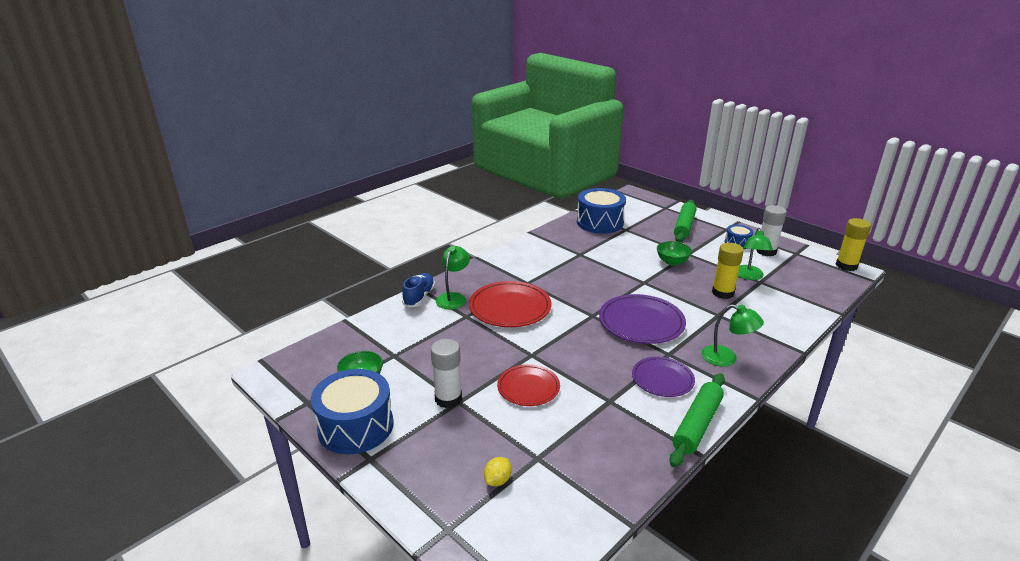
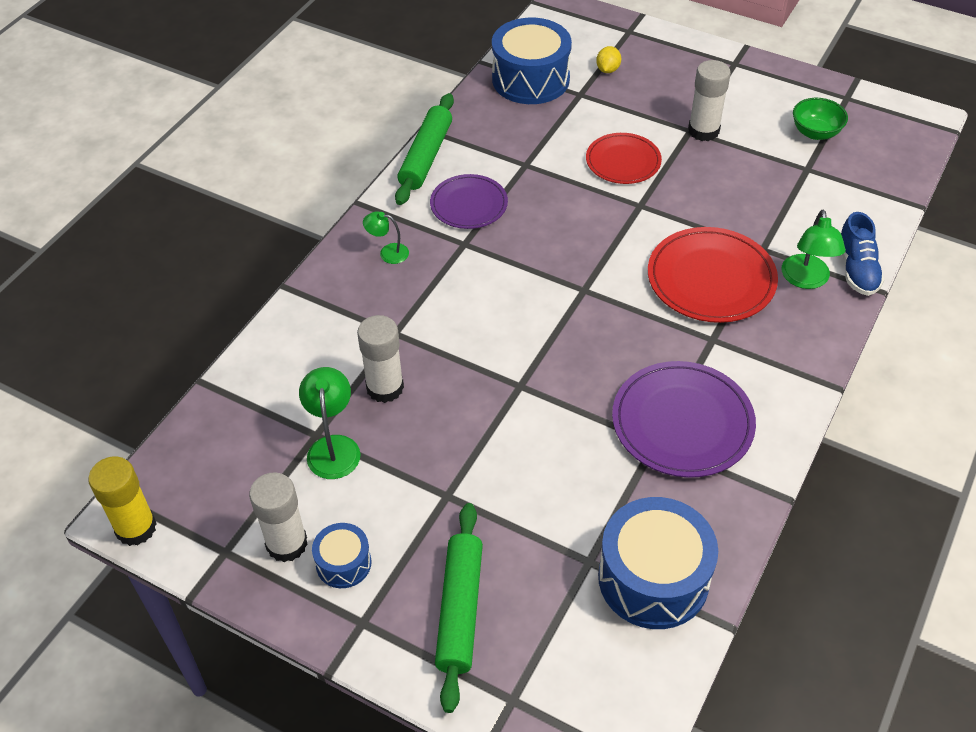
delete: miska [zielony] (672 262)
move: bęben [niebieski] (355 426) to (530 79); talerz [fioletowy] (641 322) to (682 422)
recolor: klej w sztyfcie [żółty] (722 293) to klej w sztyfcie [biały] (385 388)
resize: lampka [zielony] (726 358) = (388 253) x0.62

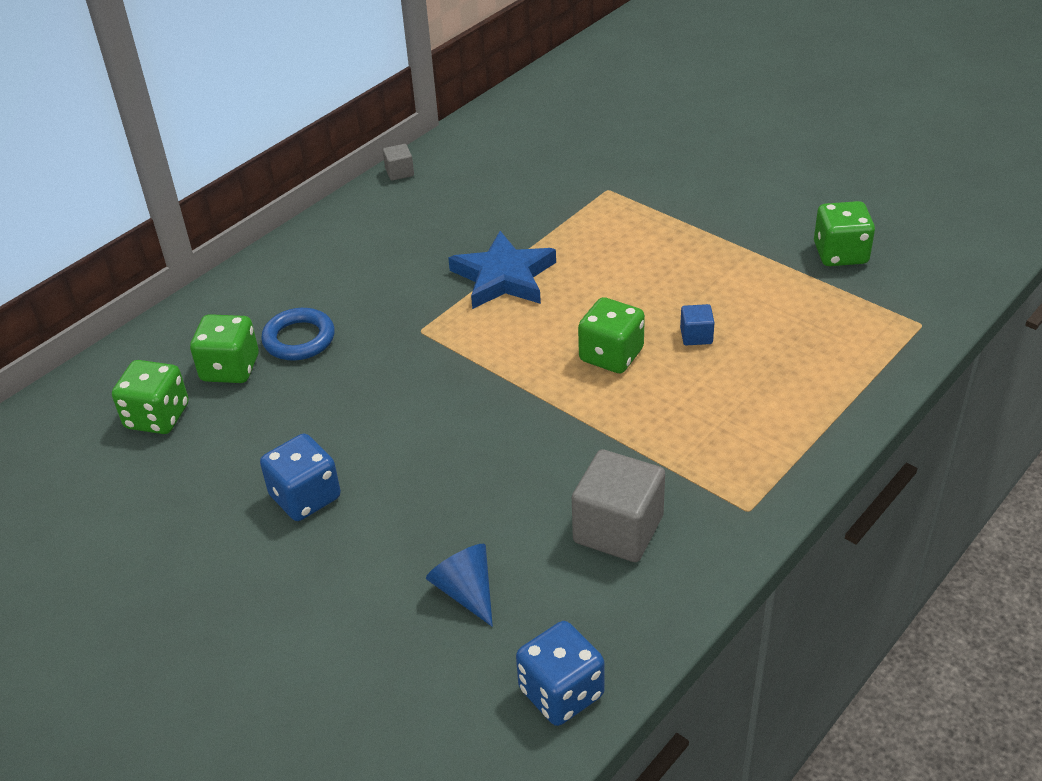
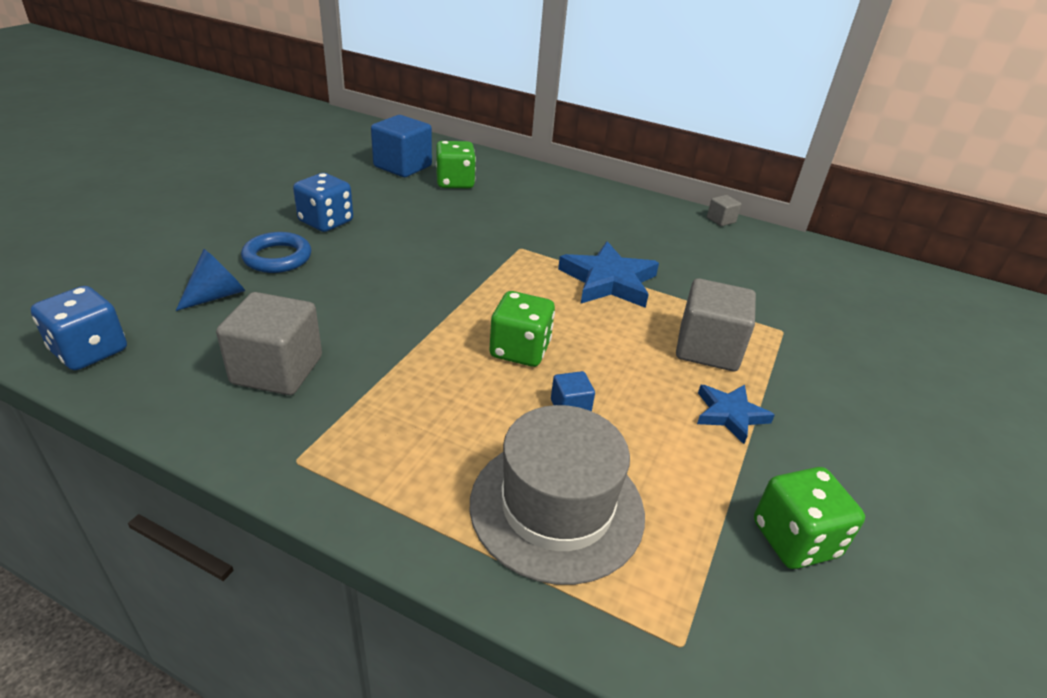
insert: kapelusz [szary] (557 507); sześcian [szary] (707 349); gwiazda [niebieski] (730 415)
move: pierścień [niebieski] (299 339) to (277 257)
replace: kostka do gry [zielony] (157 417) to sześcian [niebieski] (402 166)

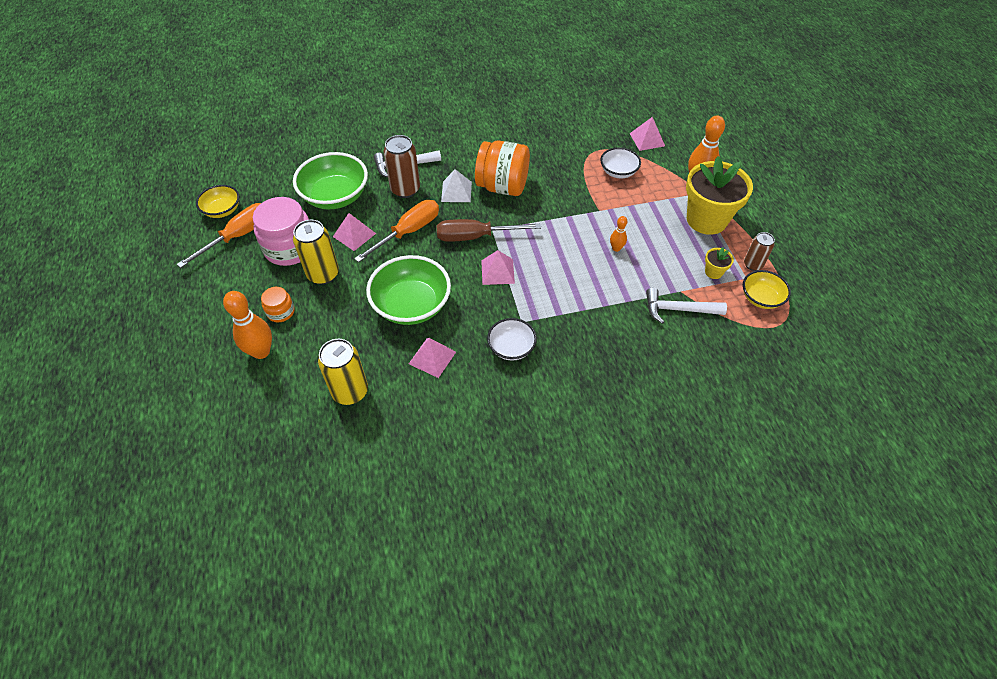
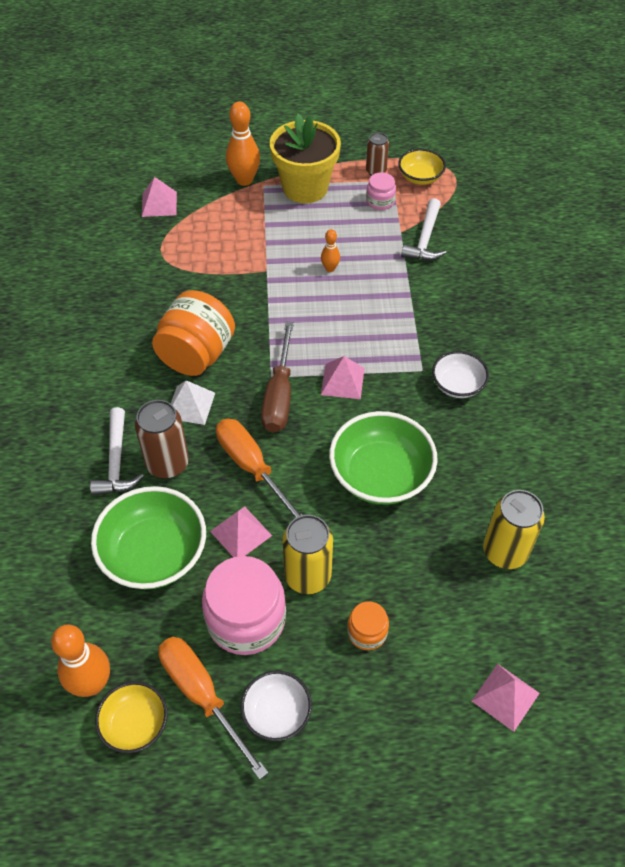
move: kręgiel [pomarańczowy] (261 351) to (92 684); piramida [różowy] (432 357) to (505 697); miska [biały] (618 172) to (277 713)
replace: doniczka [żółty] (713 272) to słoik [różowy] (380 201)

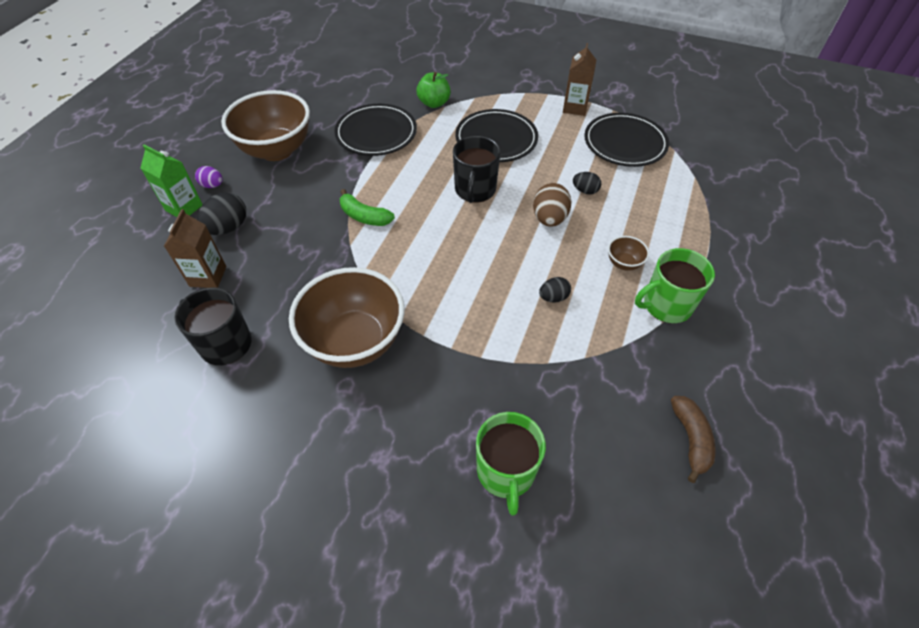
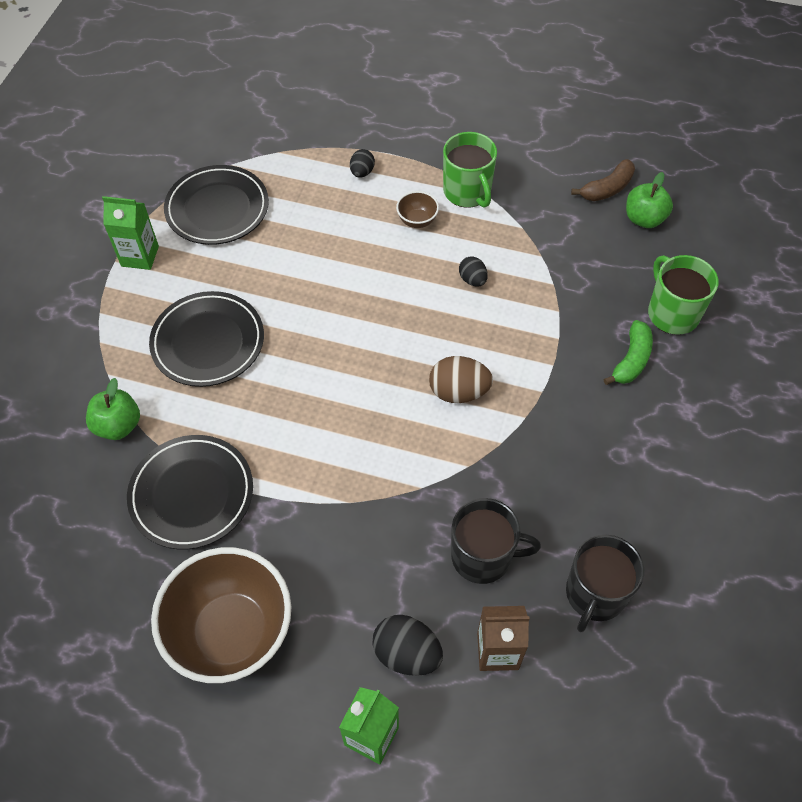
delete: jajko [fioletowy] (212 185); miska [brązowy] (355 341)
insert: jabłko [zielony] (644 219)
move: banan [zielony] (364 216) to (631 360); kubek [czarny] (475 190) to (483 556); jajko [brązowy] (549 219) to (458 392); jajko [czarny] (585 191) to (362 172)
recolor: karton mleka [brązowy] (575 107) to karton mleka [zielony] (140 256)
rotate: kubek [zielony] (506 472) = (672 313) 105 degrees counterclockwise; banan [brązowy] (690 439) = (607 188) 150 degrees clockwise

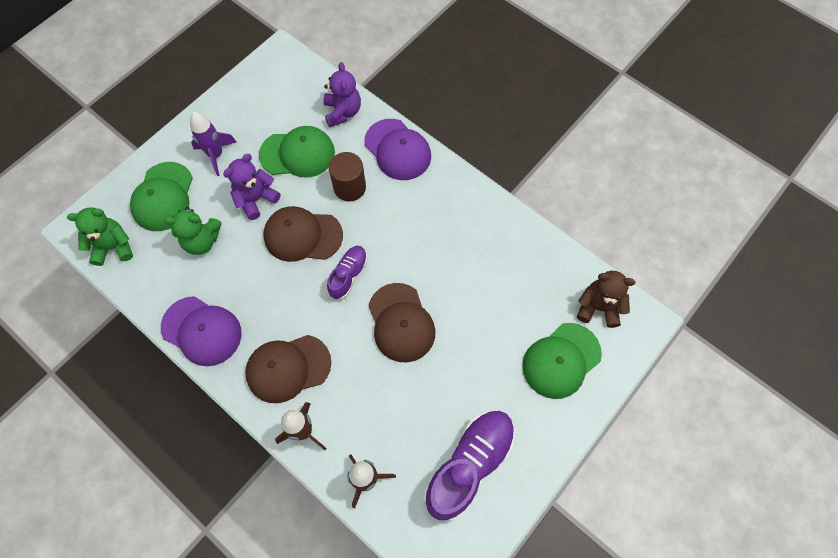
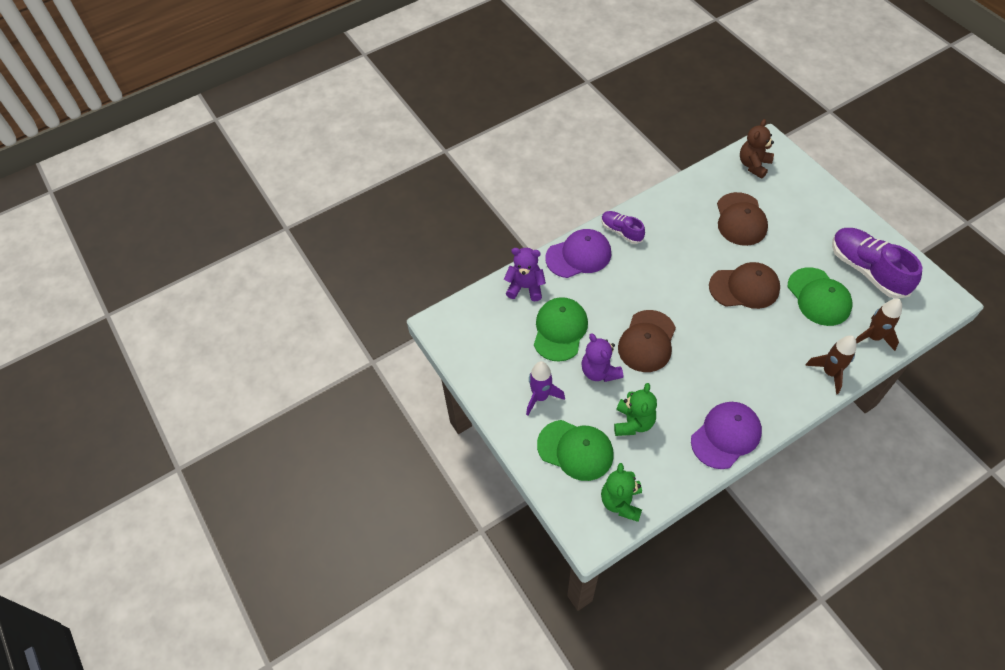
delete: walec [brązowy] (349 187)
move: czapka [brązowy] (288 368) to (740 219); but [fioletowy] (348 275) to (621 231); czapka [zielony] (561 360) to (819 297)

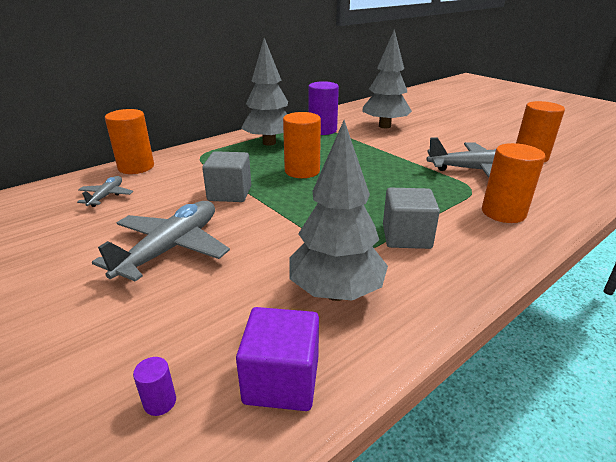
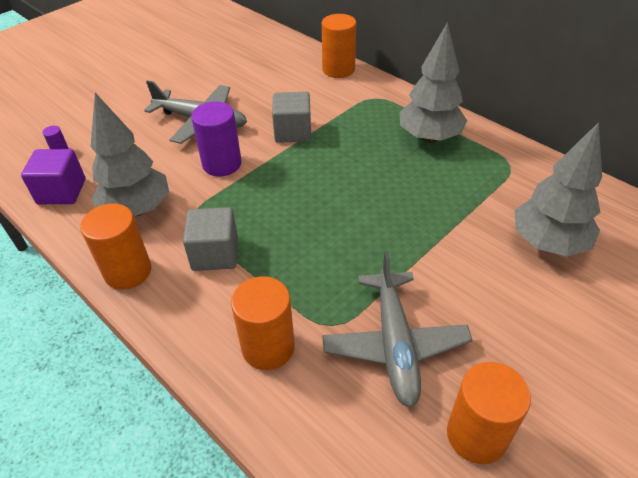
delete: samolot [szary] (106 196)
move: walec [pomarańczowy] (302 171) to (128 271); walec [fioletowy] (322 130) to (222 164)

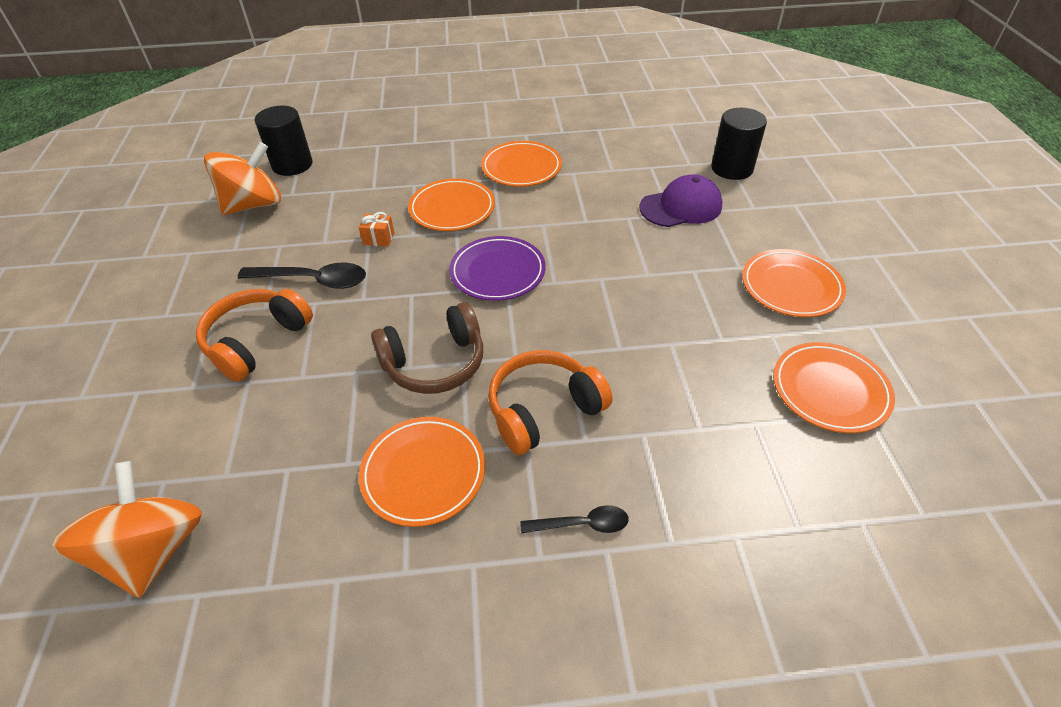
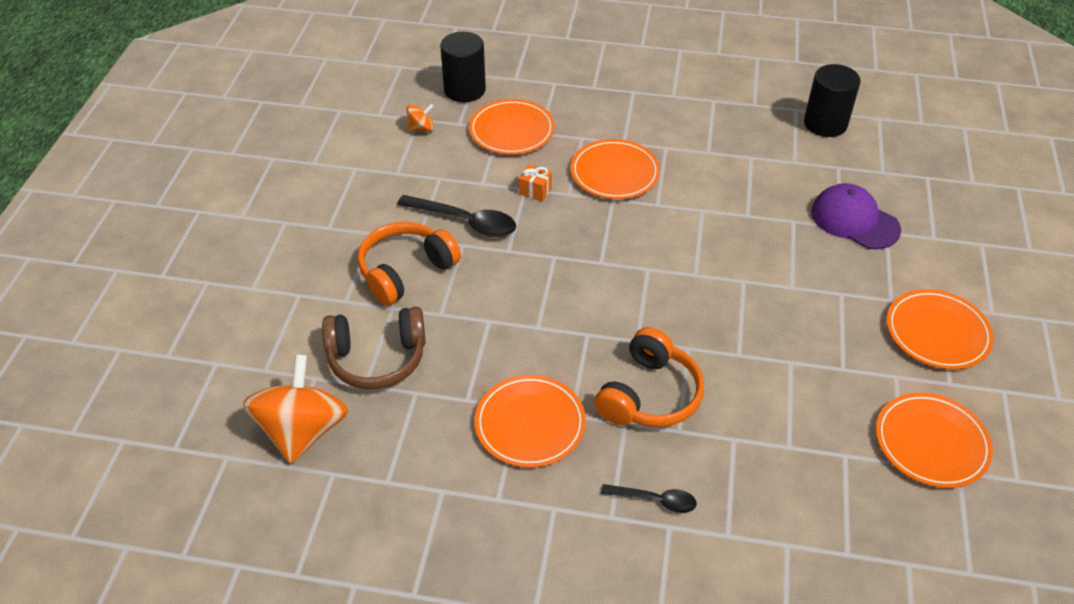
delete: talerz [fioletowy] (497 272)
move: słuchawki [brązowy] (435 363) to (377 358); talerz [pomarańczowy] (521 168) to (511 131); walec [czarny] (732 168) to (825 123)
rotate: słuchawki [pomarańczowy] (543 410) = (649 395) 135 degrees clockwise; czapka [fioletowy] (681 207) = (854 220) 135 degrees counterclockwise
resize: bączek [pomarańczowy] (253 204) = (421 128) x0.45

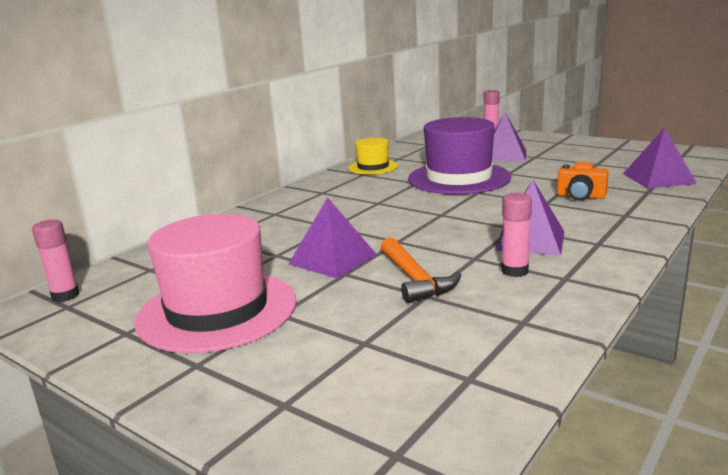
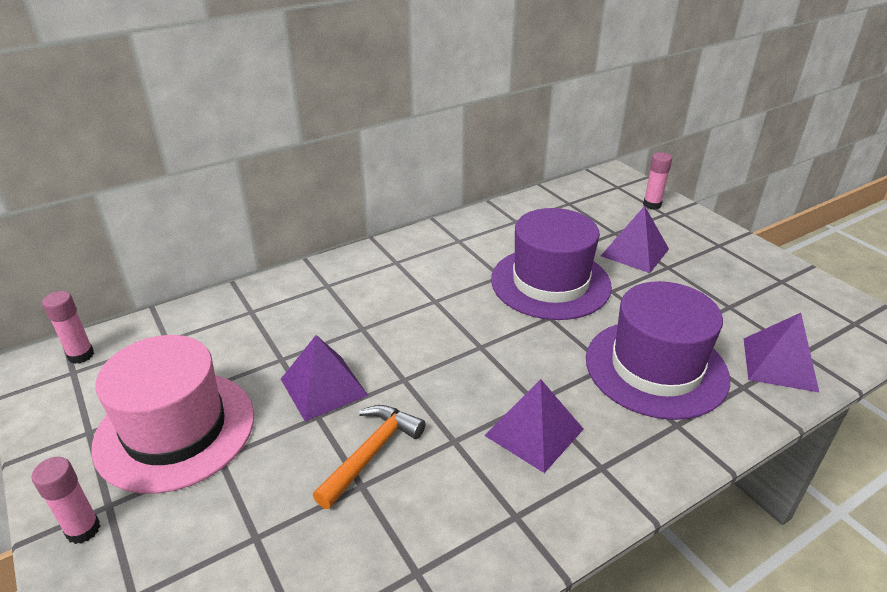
delete: kapelusz [żółty] (373 167)
move: klej w sztyfcie [różowy] (514 271) to (83 530)
replace: aparat fotograficzny [pomarańczowy] (581 196) to kapelusz [fioletowy] (656 368)
rotate: młotek [pomarańczowy] (414 279) = (371 453) 150 degrees counterclockwise

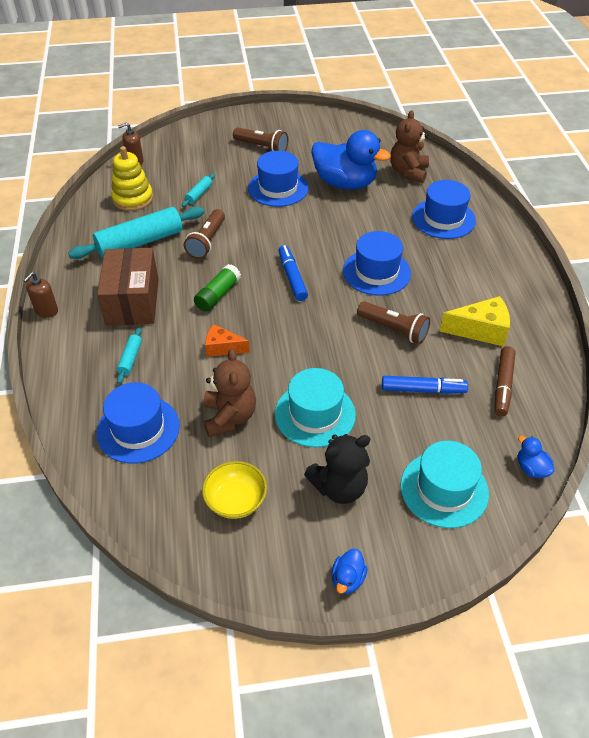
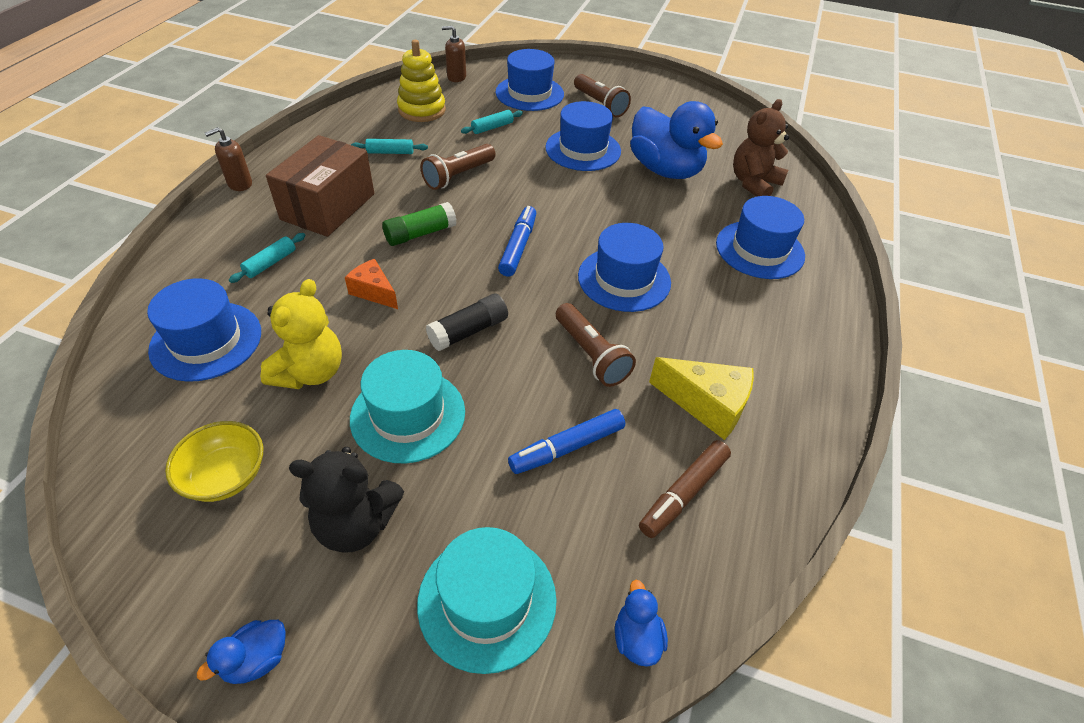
insert: klej w sztyfcie [czarny] (469 331); kapelusz [niebieski] (529 93)
recolor: miś [brązowy] (229 417) to miś [żółty] (310 372)
rotate: flamaster [niebieski] (422 390) = (567 447) 120 degrees clockwise
resize: wałek do ciasta [turkusowy] (140 242) = (390 152) x0.45

